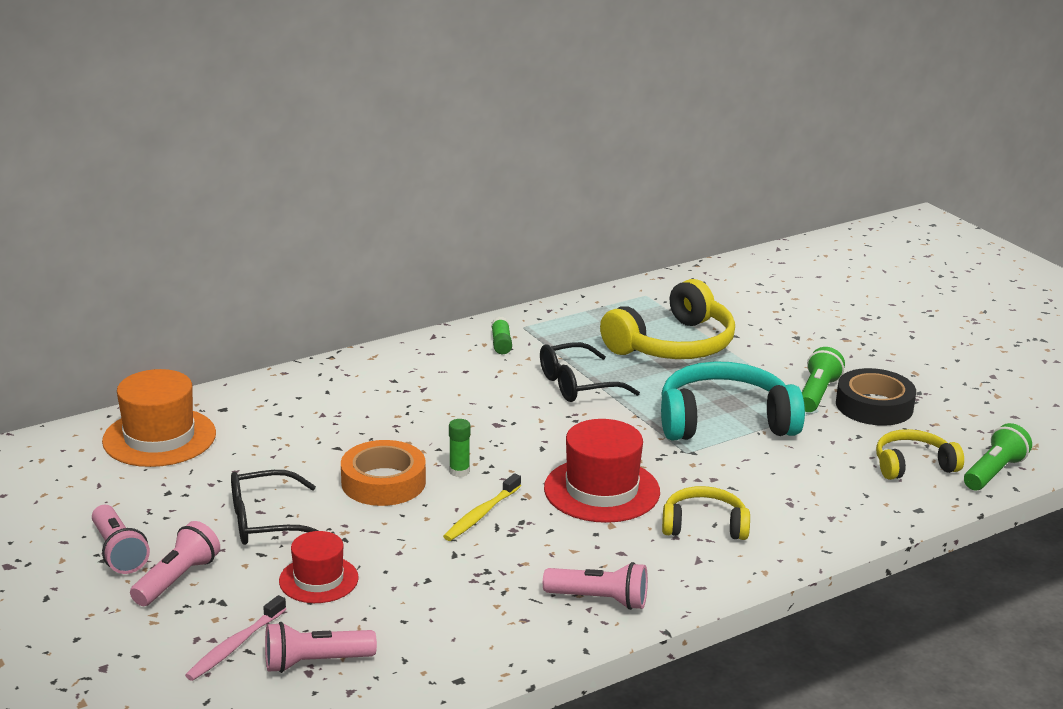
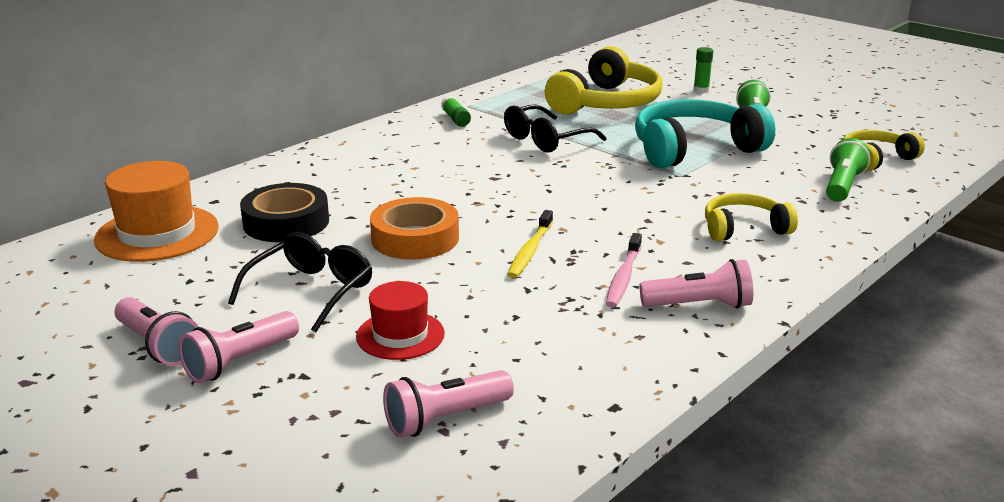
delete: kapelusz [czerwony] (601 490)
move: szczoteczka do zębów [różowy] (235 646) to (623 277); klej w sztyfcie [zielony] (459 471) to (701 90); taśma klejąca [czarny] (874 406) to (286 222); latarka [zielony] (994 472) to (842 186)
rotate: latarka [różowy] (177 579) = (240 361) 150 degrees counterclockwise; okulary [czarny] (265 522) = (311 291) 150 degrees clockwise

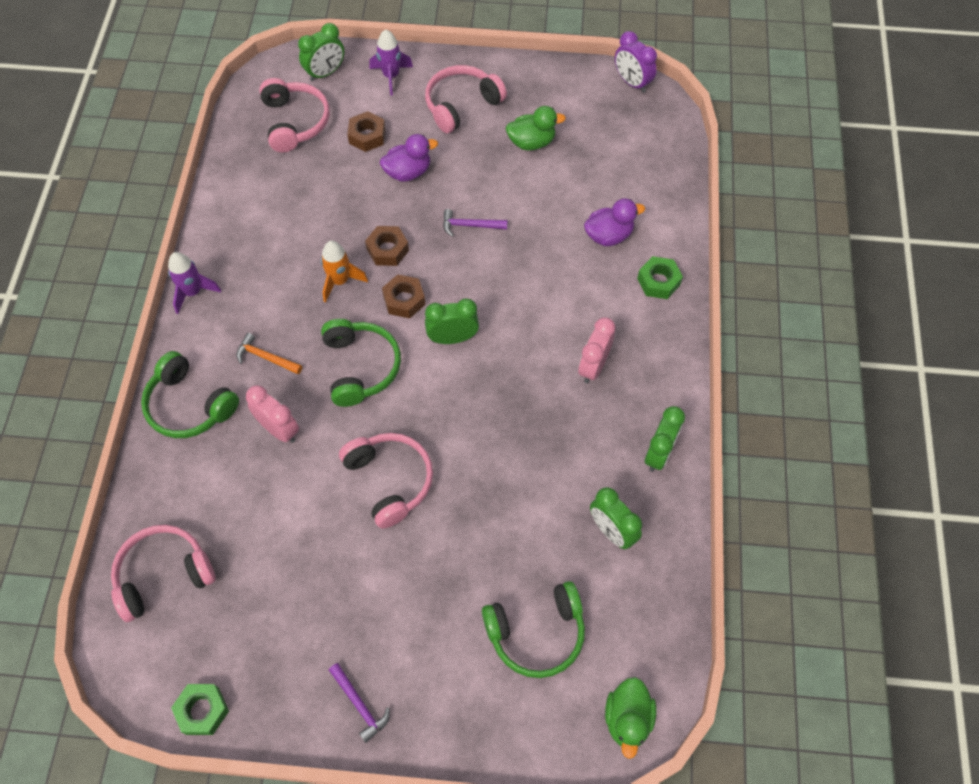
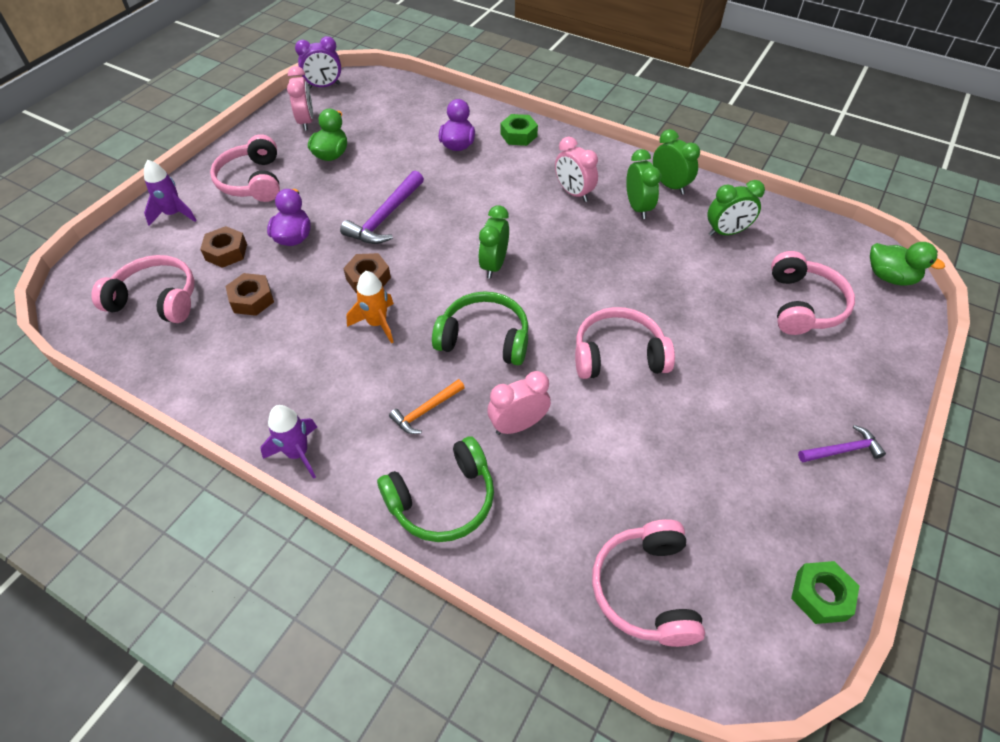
insert: budzik [różowy] (306 122)
move: budzik [zielony] (325 73) to (638 208); nakrętka [brązowy] (404 300) to (252 299)
recolor: słuchawki [zielony] (536 633) to słuchawki [różowy] (803 305)
resize: młotek [fioletowy] (470 225) = (385 217) x1.68

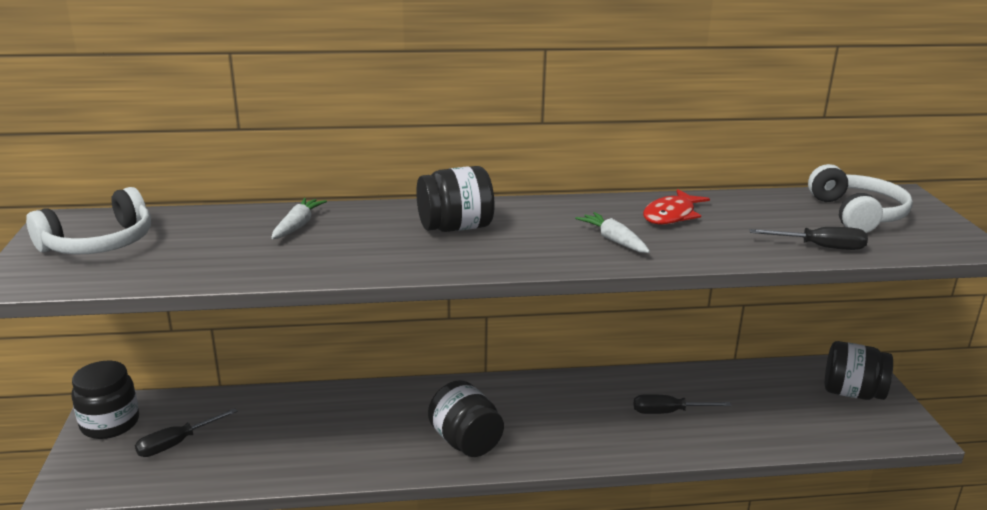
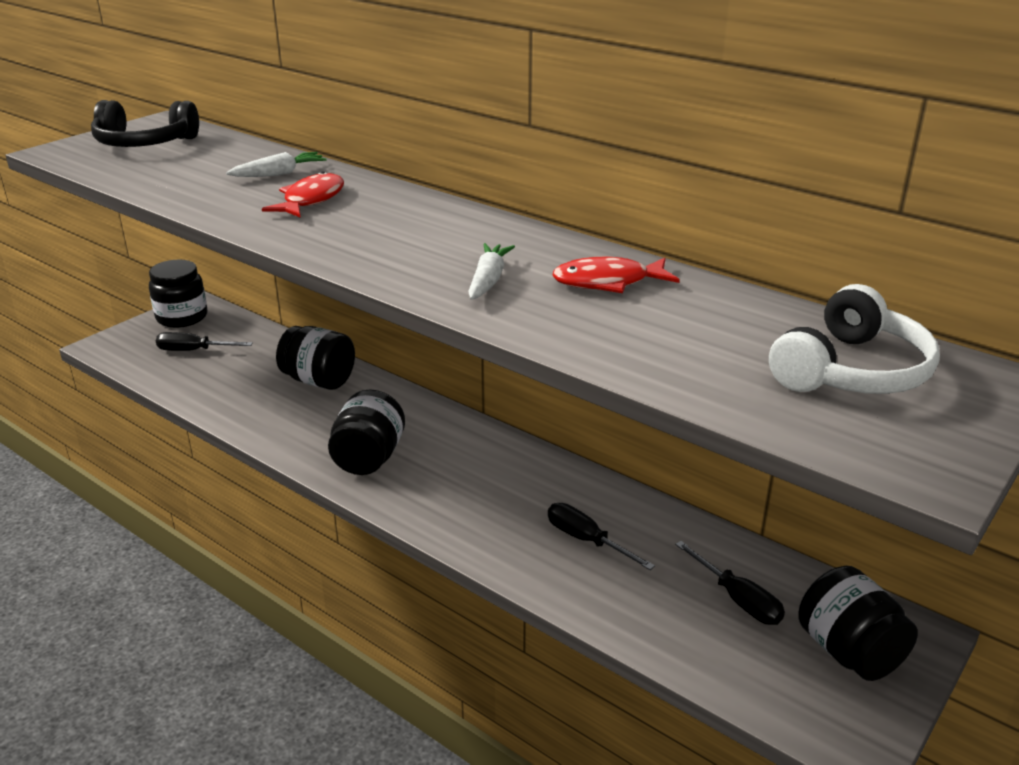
insert: ryba [czerwony] (311 200)
move: słoik [czarny] (455 228) to (319 381); śrubokręt [czarny] (820 247) to (738 599)
recolor: słuchawki [biały] (99 243) to słuchawki [czarny] (144 143)

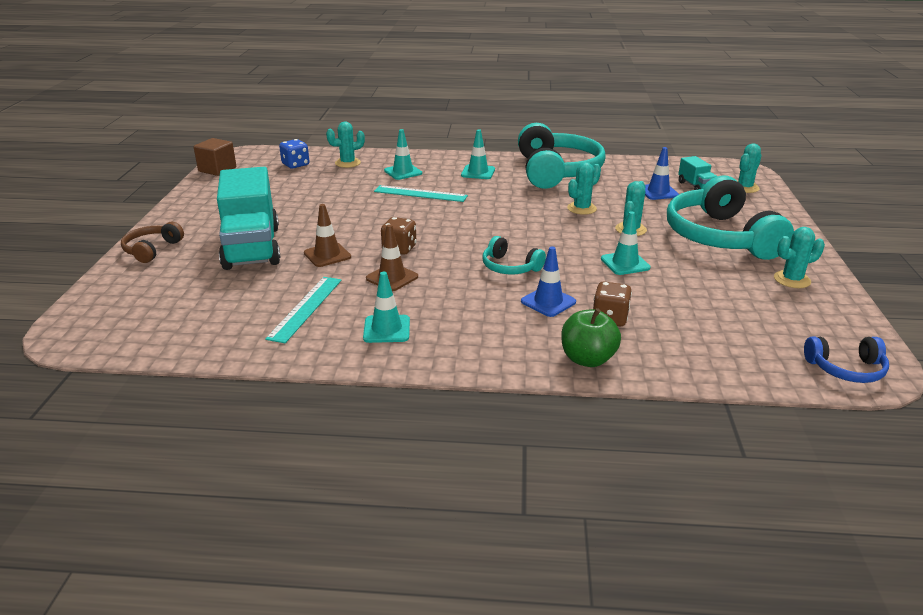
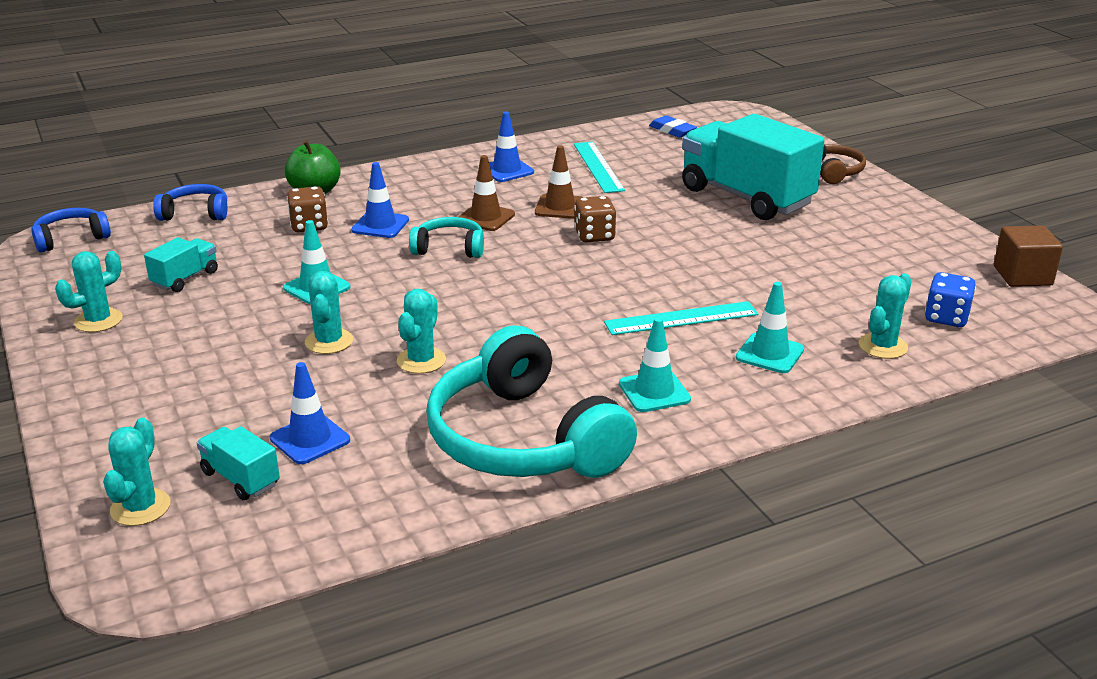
delete: słuchawki [turkusowy] (720 237)
insert: ciężarówka [turkusowy] (185 278); słuchawki [niebieski] (195 213); gumka do mazania [niebieski] (672 130)
move: pachołek [brązowy] (327 255) to (485 217)
recolor: pachołek [turkusowy] (386 329) to pachołek [niebieski] (507 170)

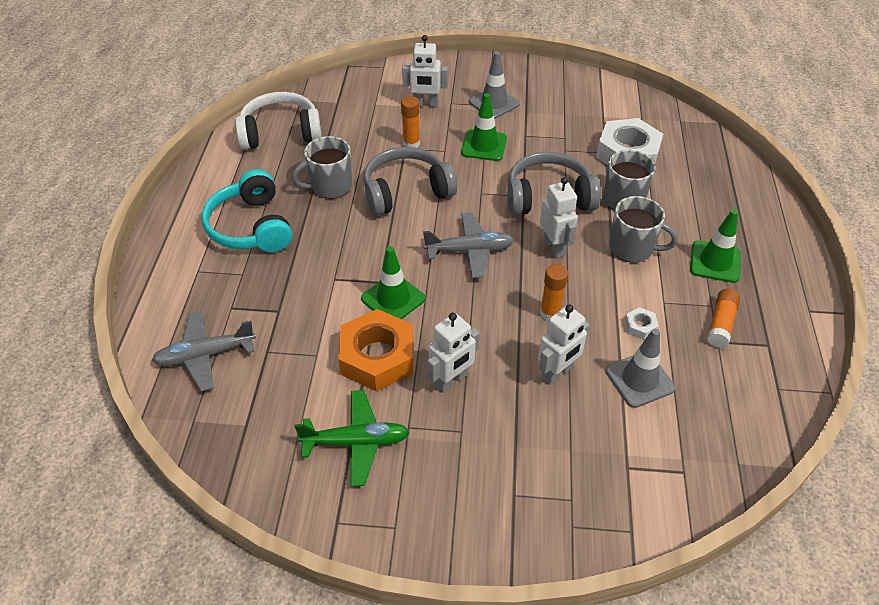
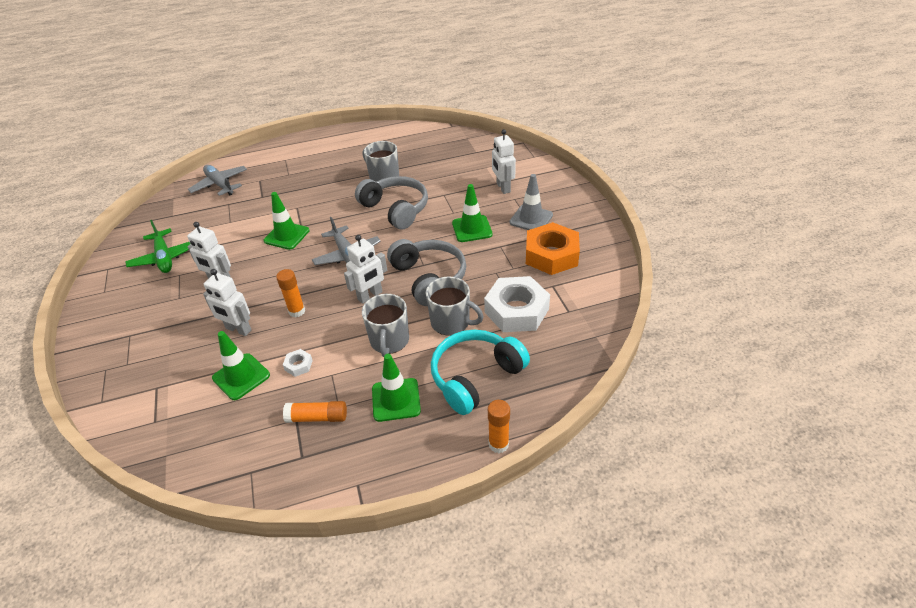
delete: słuchawki [biały] (280 133)
move: słuchawki [turkusowy] (251 227) to (475 377); nakrętka [pomarańczowy] (377 357) to (551 255); klej w sztyfcie [pomarańczowy] (411 144) to (498 444)
recolor: pachołek [szary] (639 379) to pachołek [zielony] (241 376)

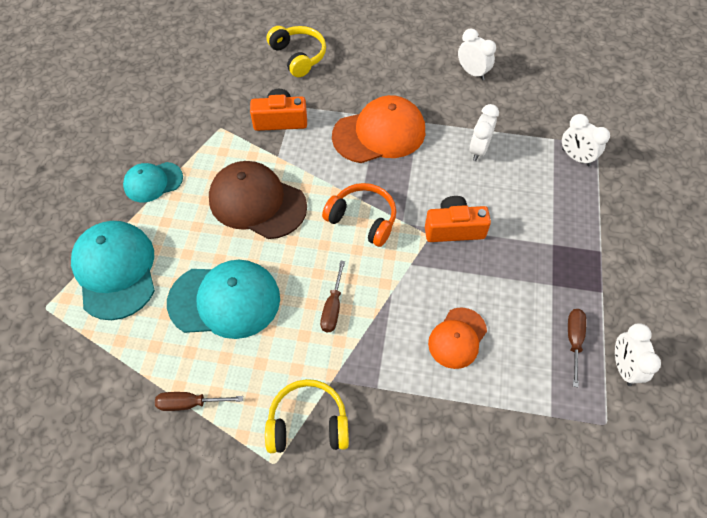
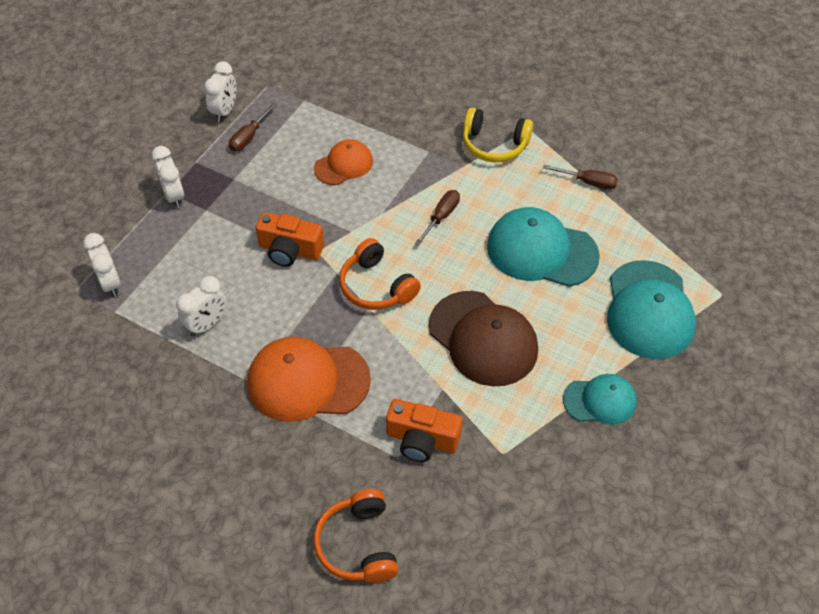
move: budzik [biały] (472 73) to (174 196)
recolor: słuchawki [żółty] (298 56) to słuchawki [pomarańczowy] (358 544)

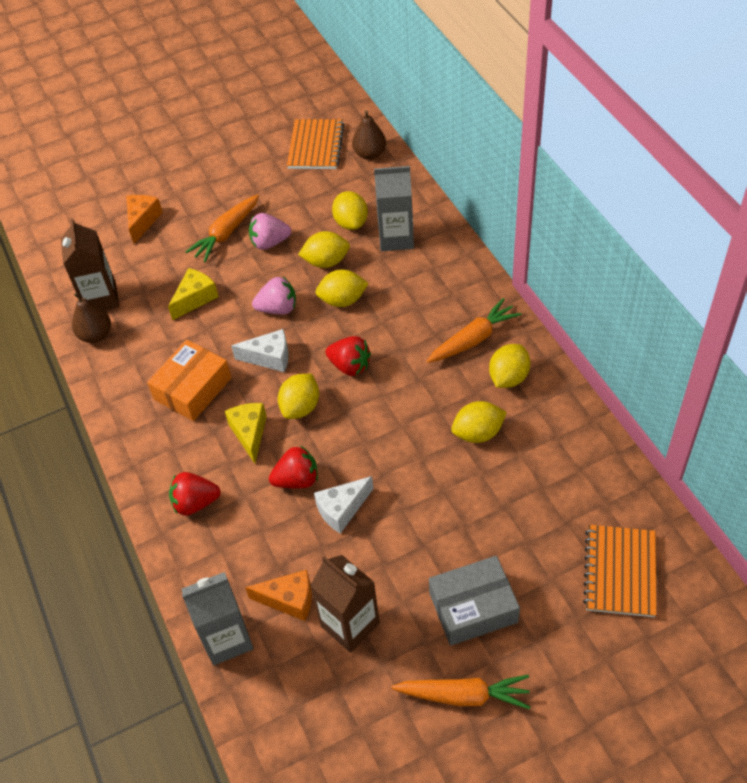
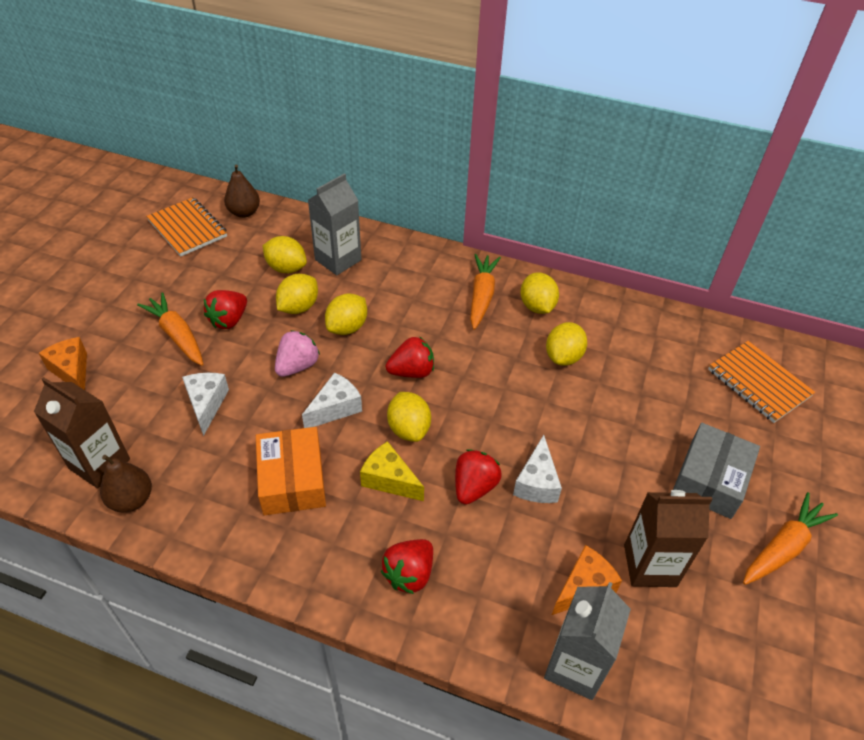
recolor: ser [żółty] (195 298) to ser [biały] (206 404); truskawka [różowy] (269 242) to truskawka [czerwony] (229 320)
rotate: marchewka [pomarańczowy] (226 233) = (177 335) 150 degrees clockwise

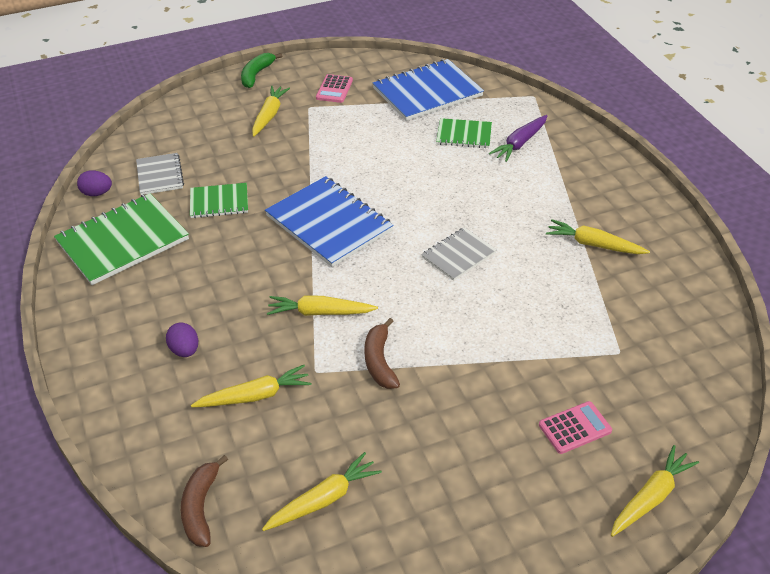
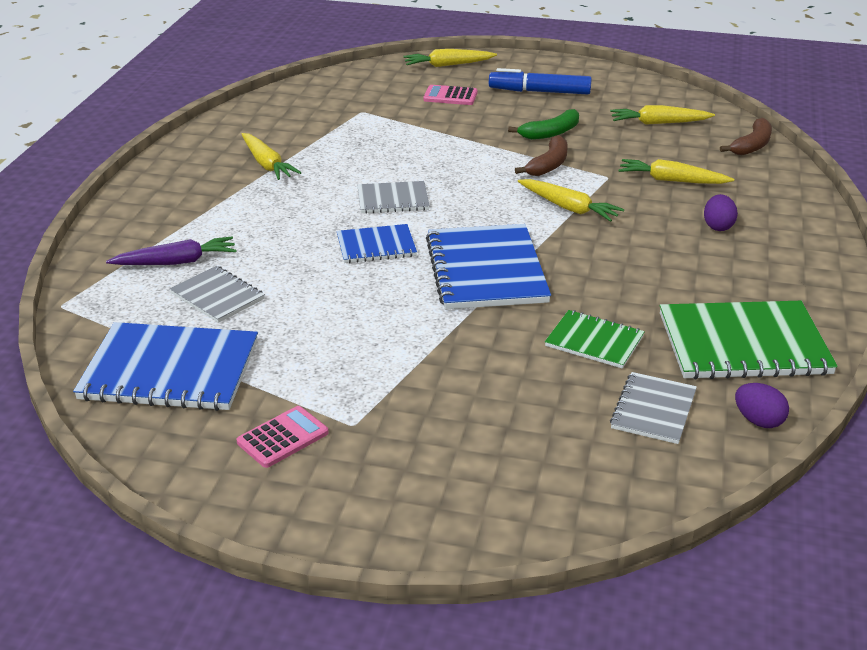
delete: marchewka [żółty] (269 115)
insert: zeszyt [niebieski] (376 246); flamaster [niebieski] (539 92)
move: banan [zielony] (256 75) to (550 133)
recolor: zeszyt [zielony] (464 135) to zeszyt [szary] (217 296)

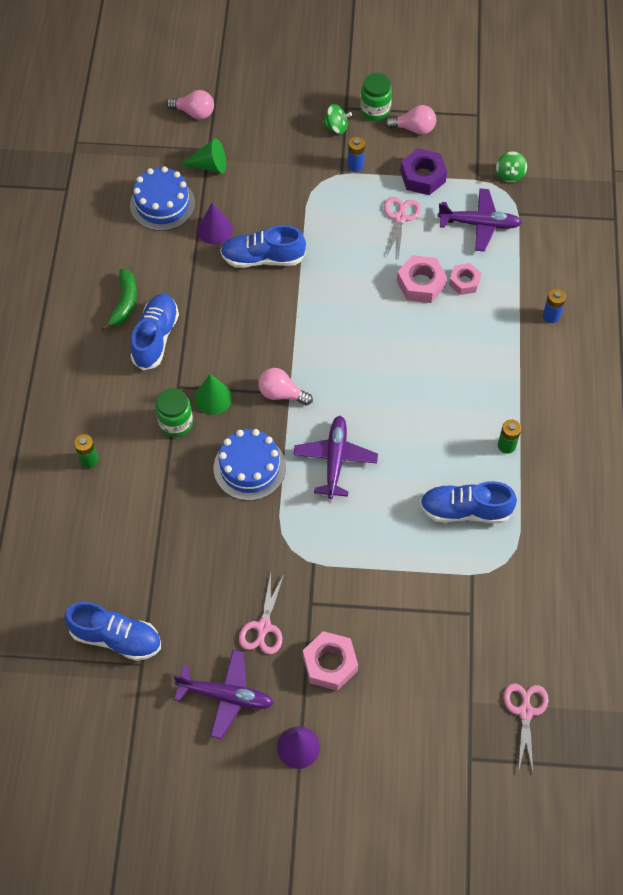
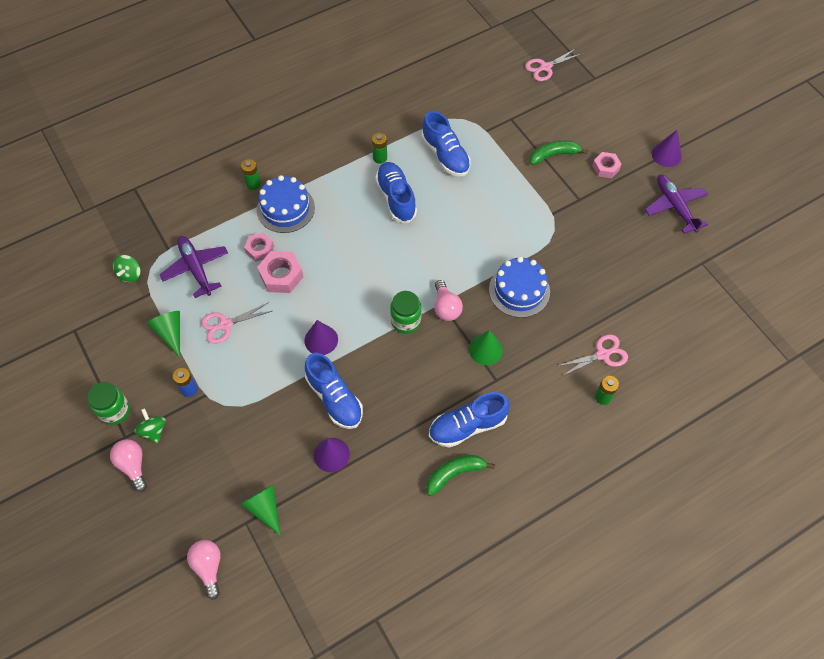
delete: samolot [fioletowy] (335 460)
insert: stożek [fioletowy] (321 340); banan [zielony] (554 155)
move: but [niebieski] (116 638) to (396 198); tort [niebieski] (162 204) to (285 208); słoik [zielony] (176 423) to (406 321); nożyczki [różowy] (263 627) to (603 354); żarówka [różowy] (414 128) to (133 465)
replace: nakrętka [fioletowy] (423 176) to stożek [zielony] (170 333)
recolor: bateria [niebieski] (551 316) to bateria [zielony] (253 184)
rotate: bączek [zielony] (509 174) = (130 274) 135 degrees clockwise
resize: nakrętka [różowy] (330 663) = (605 168) x0.66

